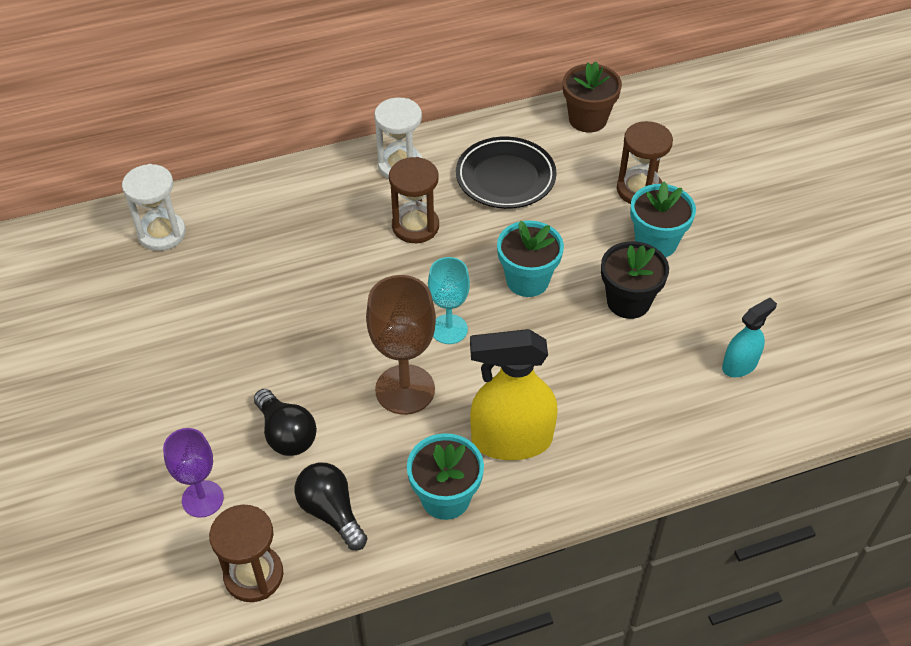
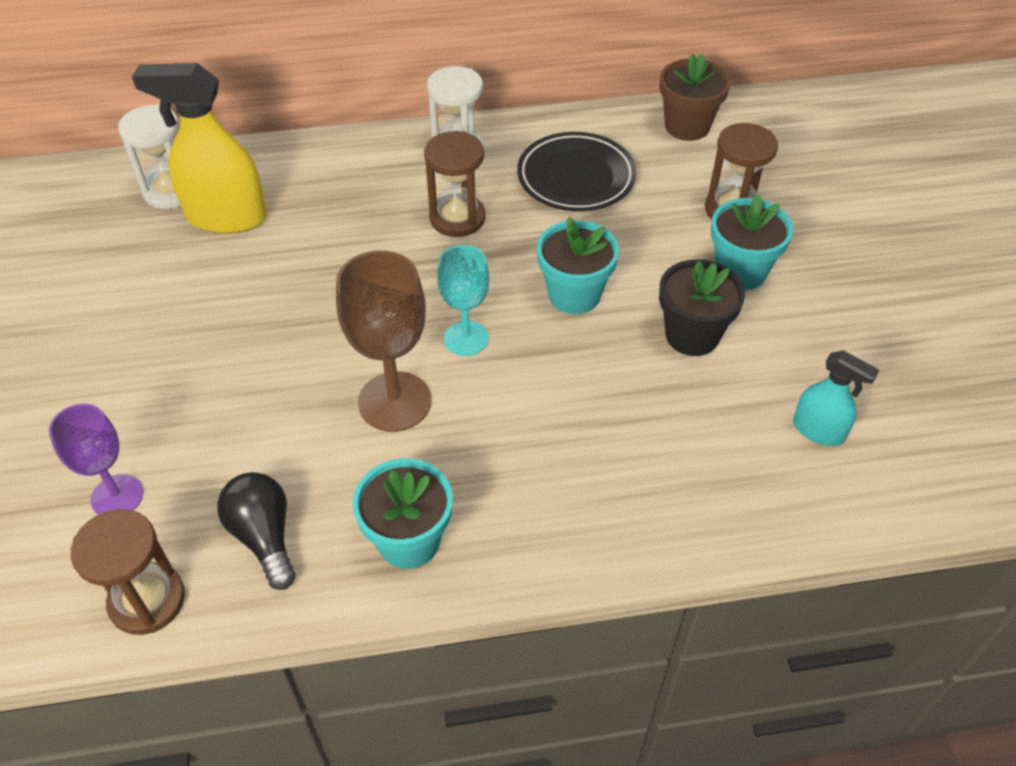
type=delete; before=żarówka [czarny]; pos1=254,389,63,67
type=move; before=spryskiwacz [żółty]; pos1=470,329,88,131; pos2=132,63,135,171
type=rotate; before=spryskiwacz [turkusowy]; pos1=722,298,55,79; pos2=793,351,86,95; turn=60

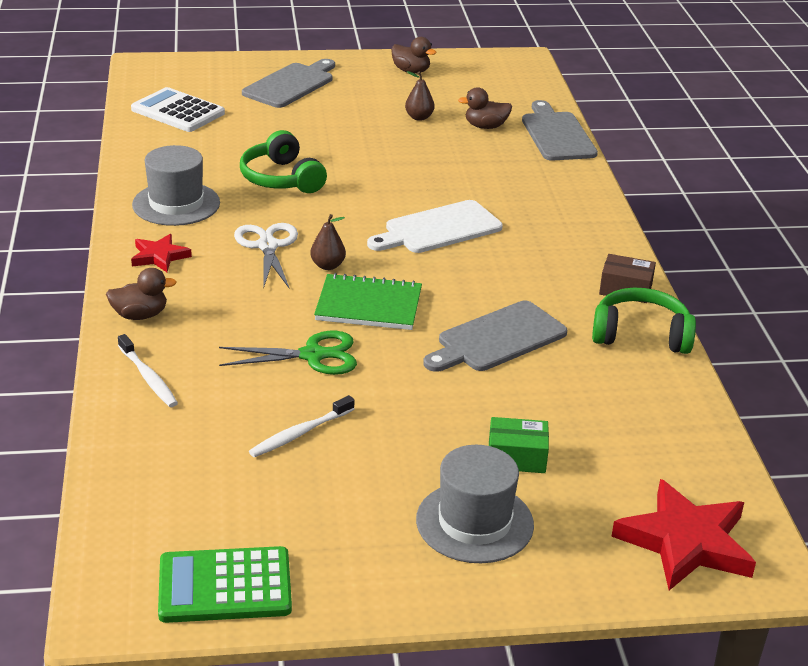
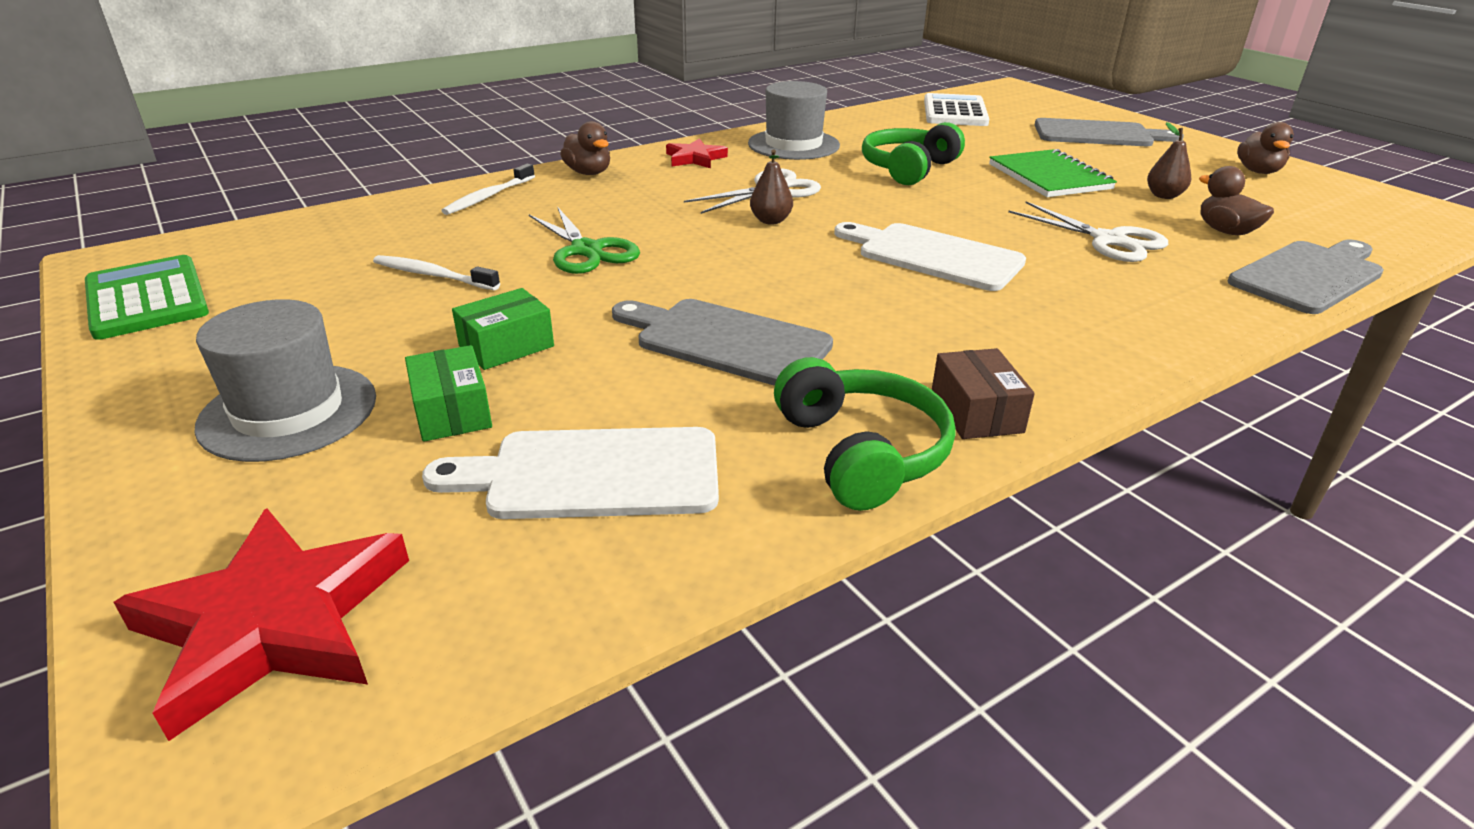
type=insert; after=deska do krojenia [biały]; pos2=422,427,297,92
type=insert; after=pudełko [zielony]; pos2=452,288,102,82
type=insert; after=nożyczki [biały]; pos2=1008,202,160,60
type=move; before=zeszyt [zielony]; pos1=314,273,108,57; pos2=989,149,128,48

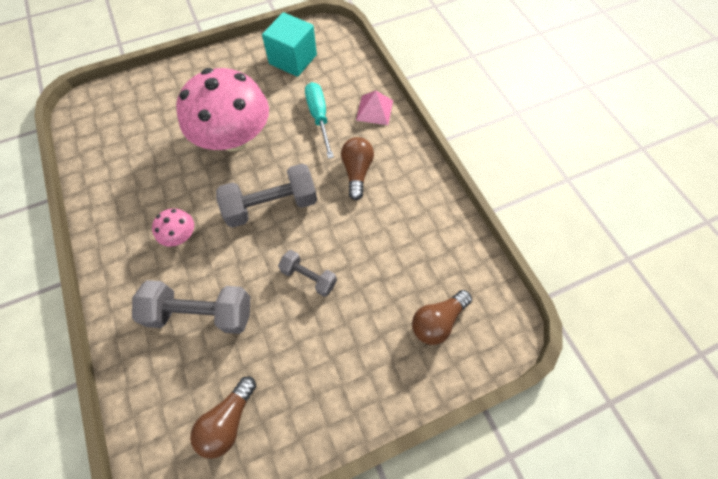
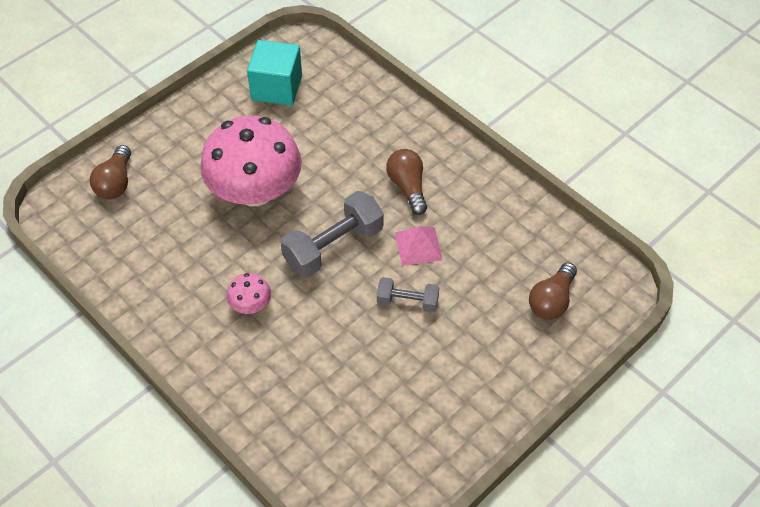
type=delete; before=hantel [szary]; pos1=132,280,118,54
type=delete; before=śrubokręt [turkusowy]; pos1=305,82,29,77
type=move; before=żarówka [brązowy]; pos1=190,376,66,83; pos2=90,145,41,54
type=move; before=piramida [różowy]; pos1=356,91,37,34; pos2=395,226,48,40

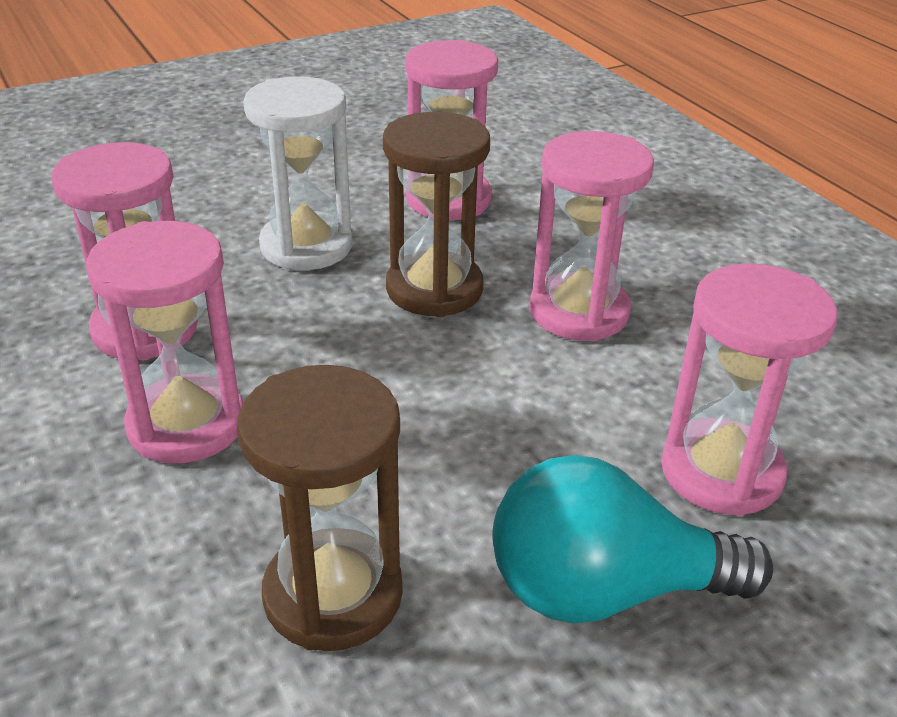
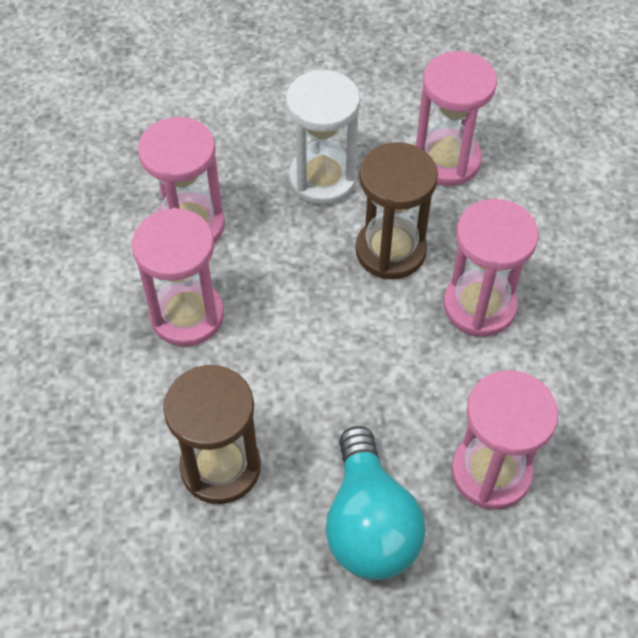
type=rotate; before=żarówka [turkusowy]; pos1=492,455,281,169; pos2=325,426,101,154; turn=-120

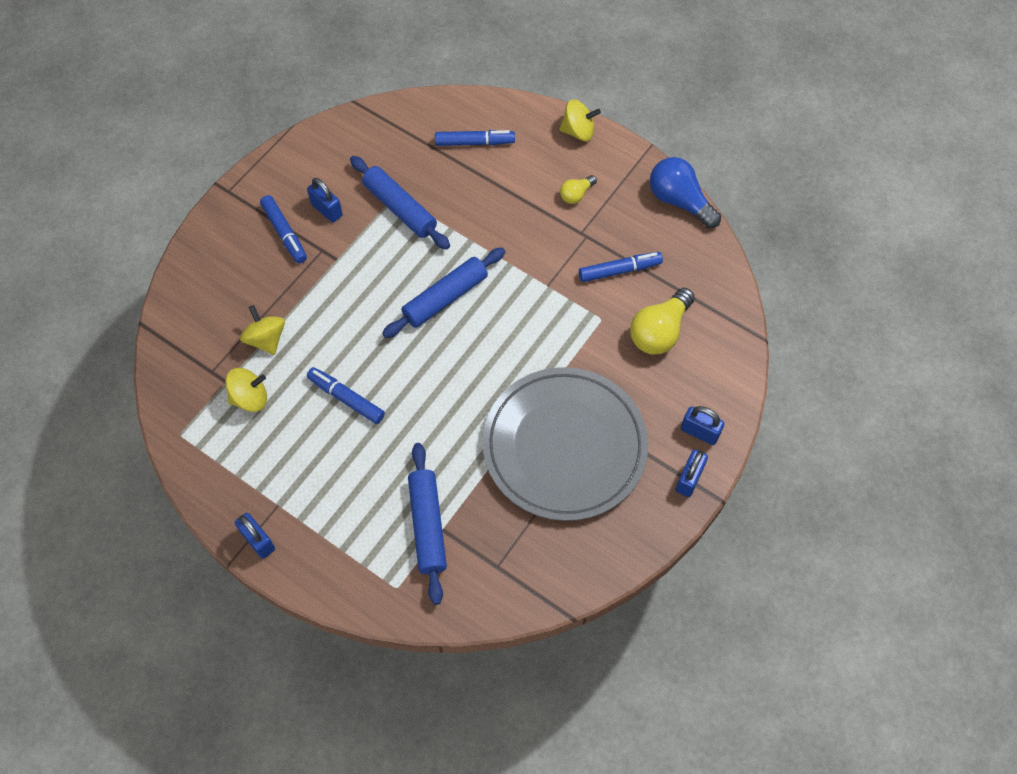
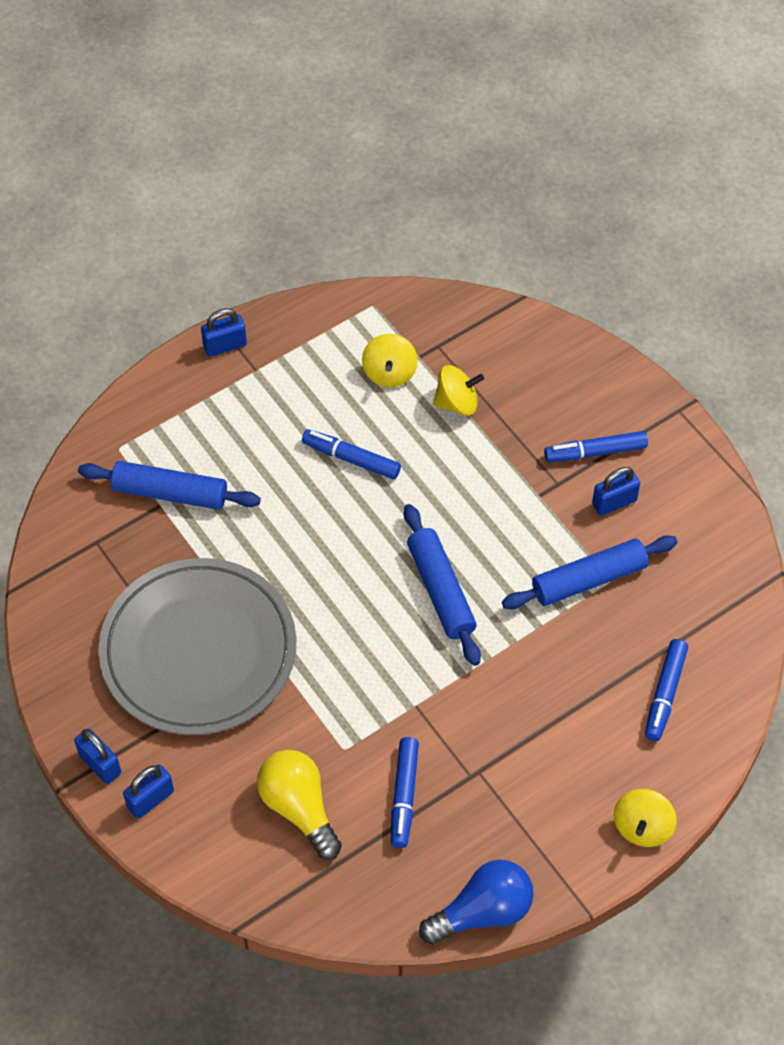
type=delete; before=żarówka [żółty]; pos1=560,175,37,29
type=rotate; before=flamaster [niebieski]; pos1=307,367,78,57; pos2=302,429,99,50; turn=-120

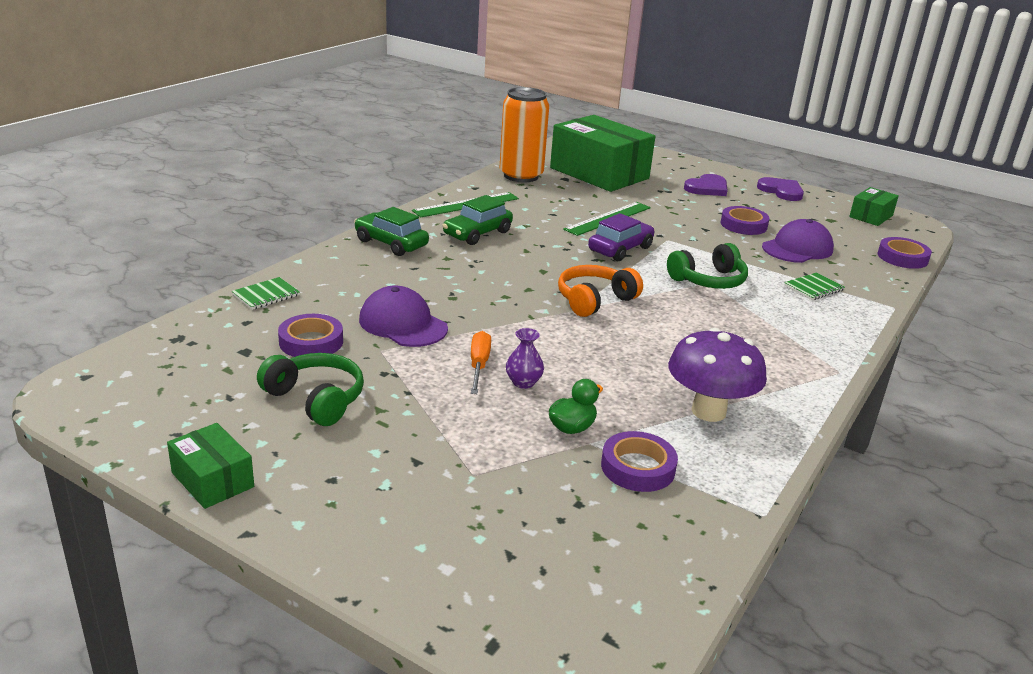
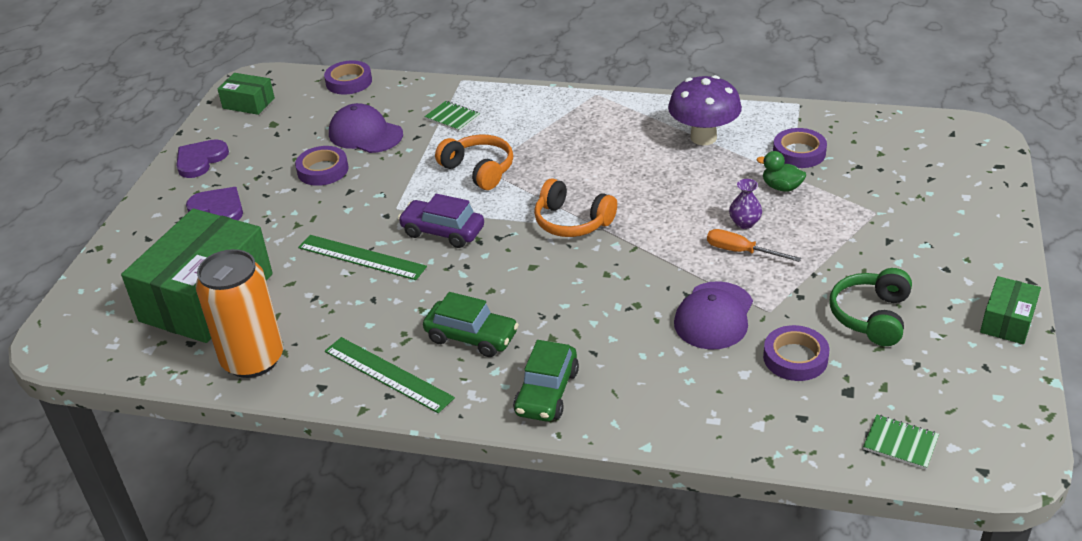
type=move; before=zeszyt [zielony]; pos1=232,277,68,33; pos2=863,414,76,55
type=recolor; before=słuchawki [zielony]; after=słuchawki [pomarańczowy]; pos1=667,243,81,46; pos2=435,134,78,56
type=rotate; before=śrubokręt [pomarańczowy]; pos1=471,331,20,63; pos2=707,229,94,33; turn=45

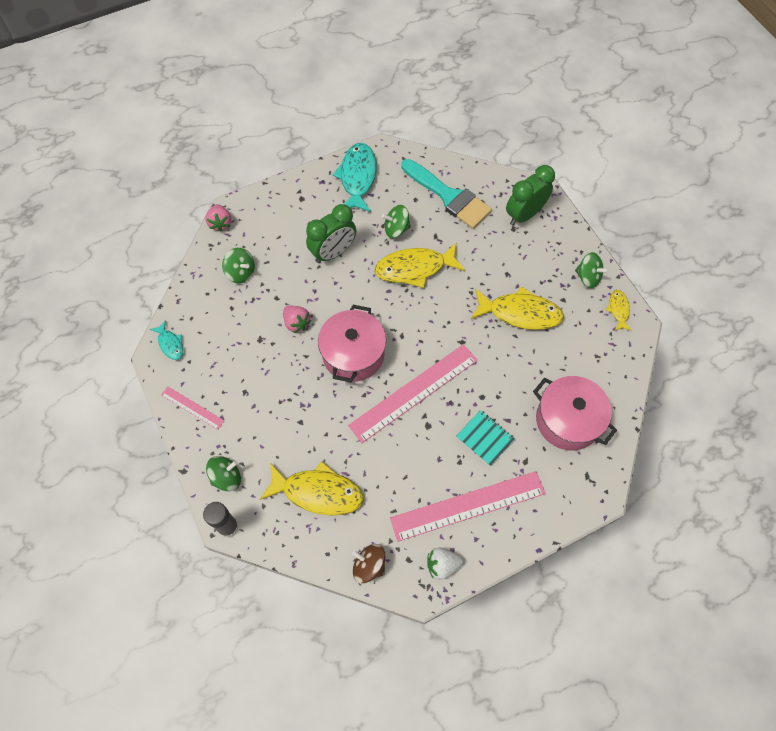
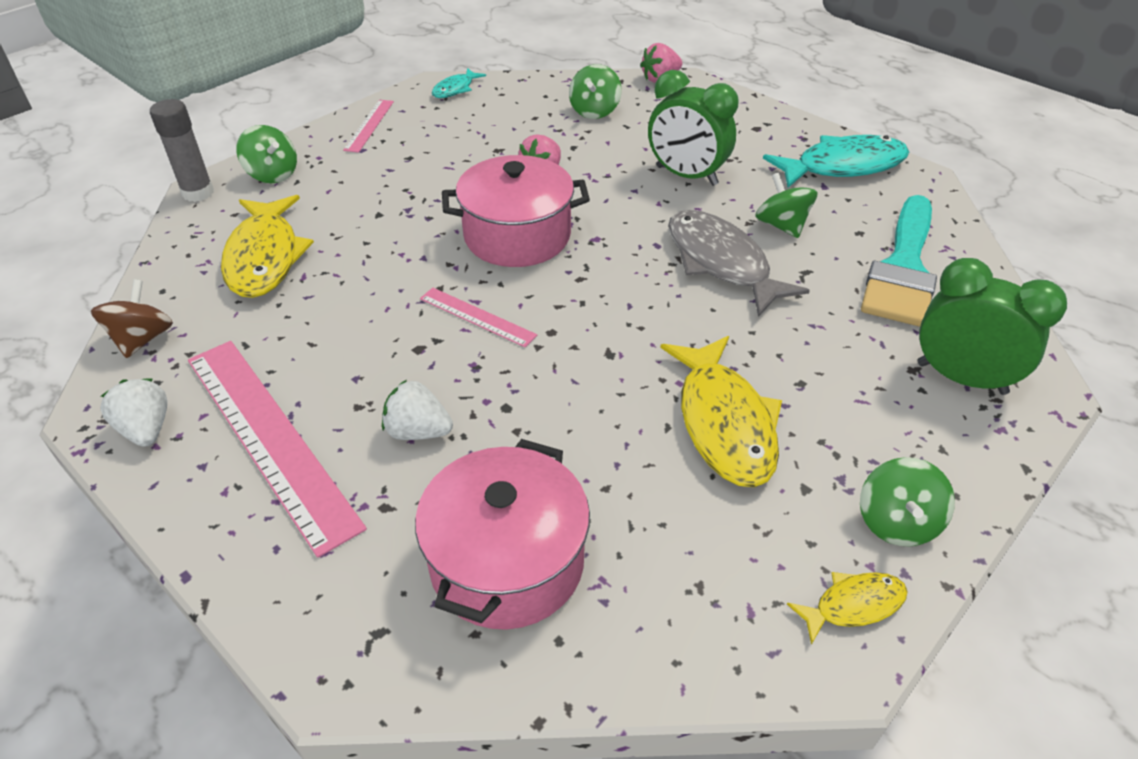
type=replace; before=zeszyt [turkusowy]; after=truskawka [biały]; pos1=456,410,59,56; pos2=382,380,71,60
type=recolor; before=ryba [żółty]; after=ryba [szary]; pos1=375,243,90,45; pos2=668,210,142,107
type=resize; before=linijka [różowy]; pos1=348,344,130,99; pos2=420,288,117,59; scale=0.48

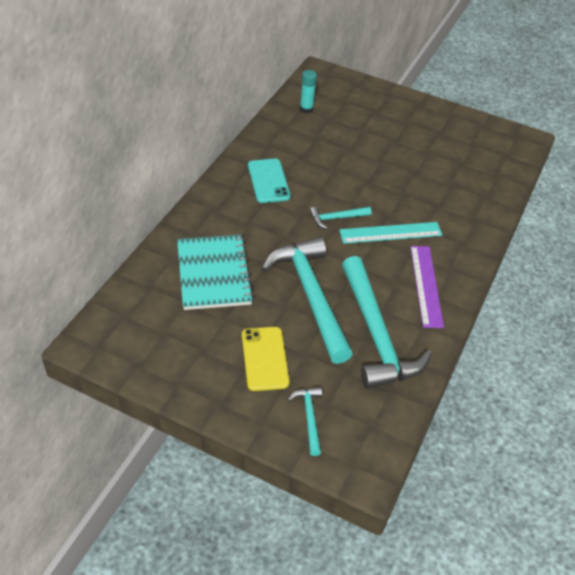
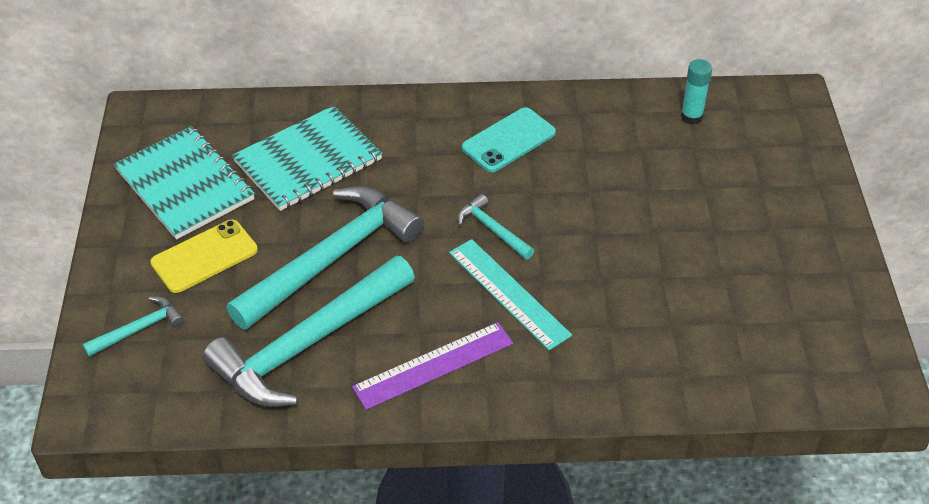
type=insert; after=zeszyt [turkusowy]; pos2=114,126,141,114

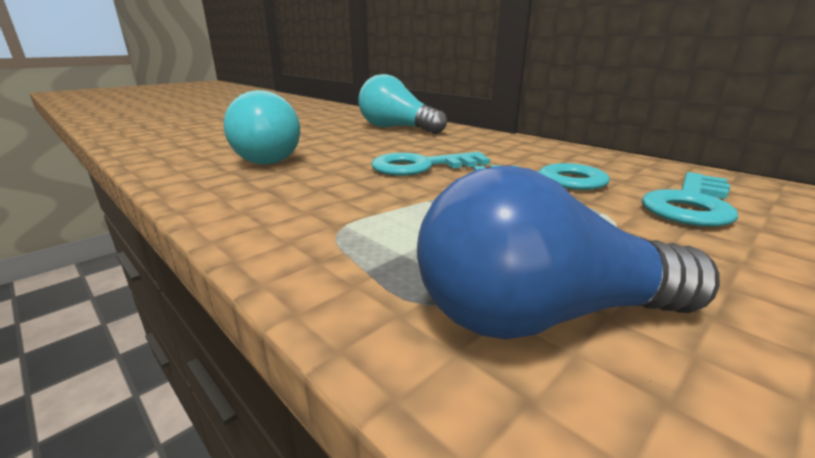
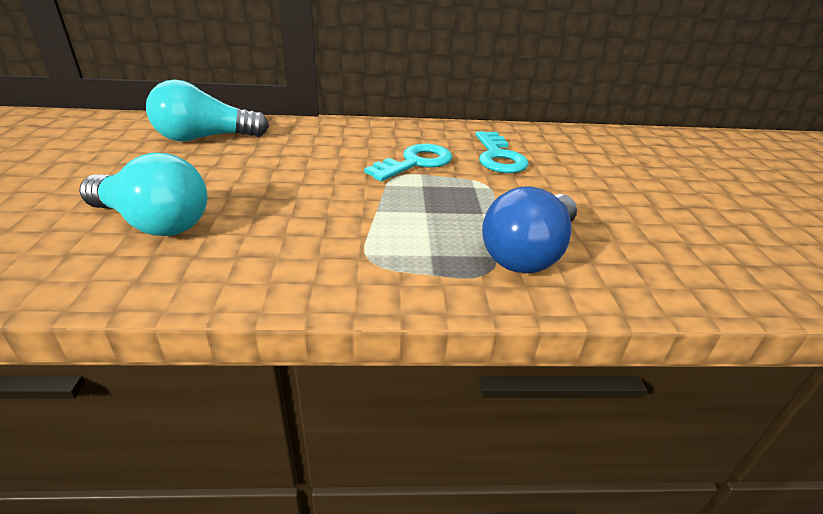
type=delete; before=klucz [turkusowy]; pos1=371,152,119,24

